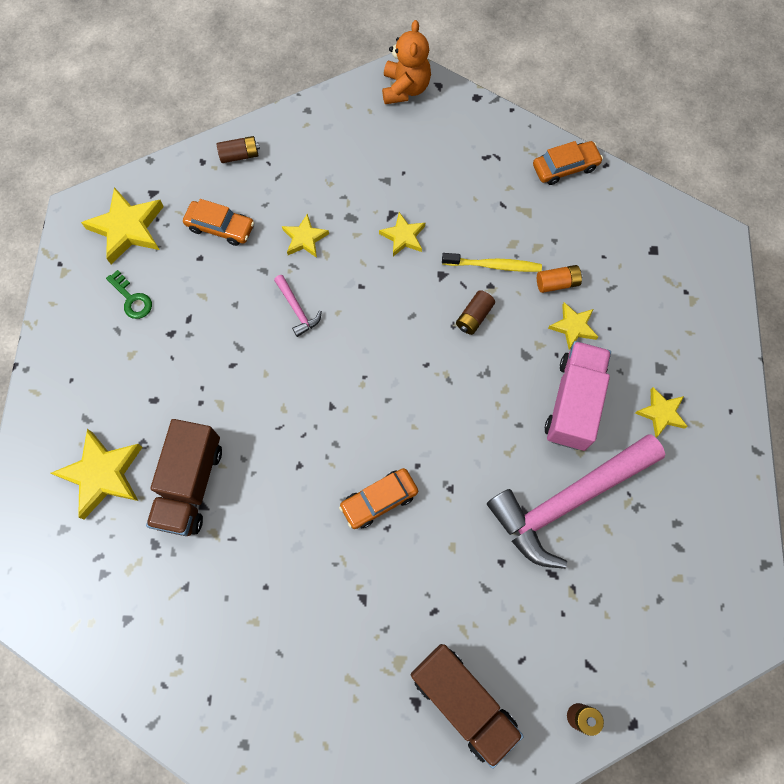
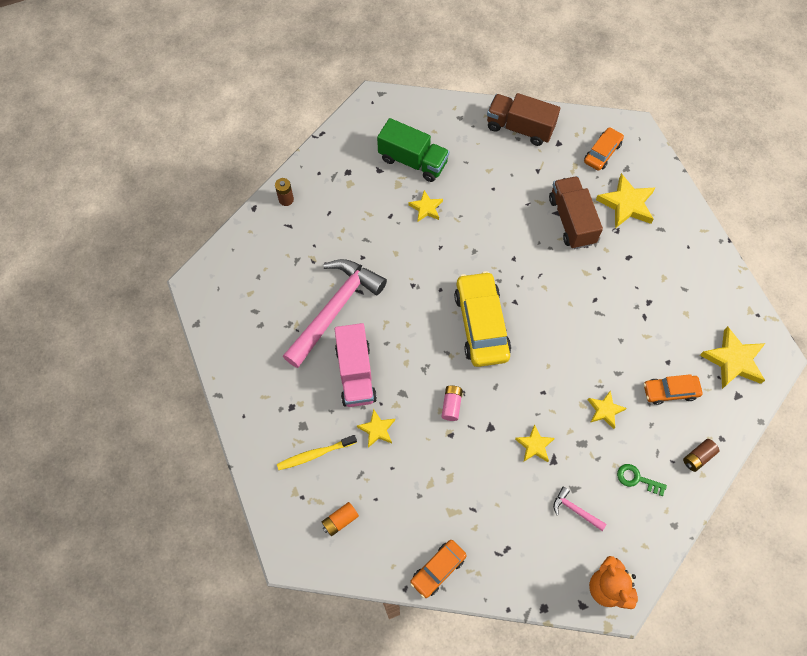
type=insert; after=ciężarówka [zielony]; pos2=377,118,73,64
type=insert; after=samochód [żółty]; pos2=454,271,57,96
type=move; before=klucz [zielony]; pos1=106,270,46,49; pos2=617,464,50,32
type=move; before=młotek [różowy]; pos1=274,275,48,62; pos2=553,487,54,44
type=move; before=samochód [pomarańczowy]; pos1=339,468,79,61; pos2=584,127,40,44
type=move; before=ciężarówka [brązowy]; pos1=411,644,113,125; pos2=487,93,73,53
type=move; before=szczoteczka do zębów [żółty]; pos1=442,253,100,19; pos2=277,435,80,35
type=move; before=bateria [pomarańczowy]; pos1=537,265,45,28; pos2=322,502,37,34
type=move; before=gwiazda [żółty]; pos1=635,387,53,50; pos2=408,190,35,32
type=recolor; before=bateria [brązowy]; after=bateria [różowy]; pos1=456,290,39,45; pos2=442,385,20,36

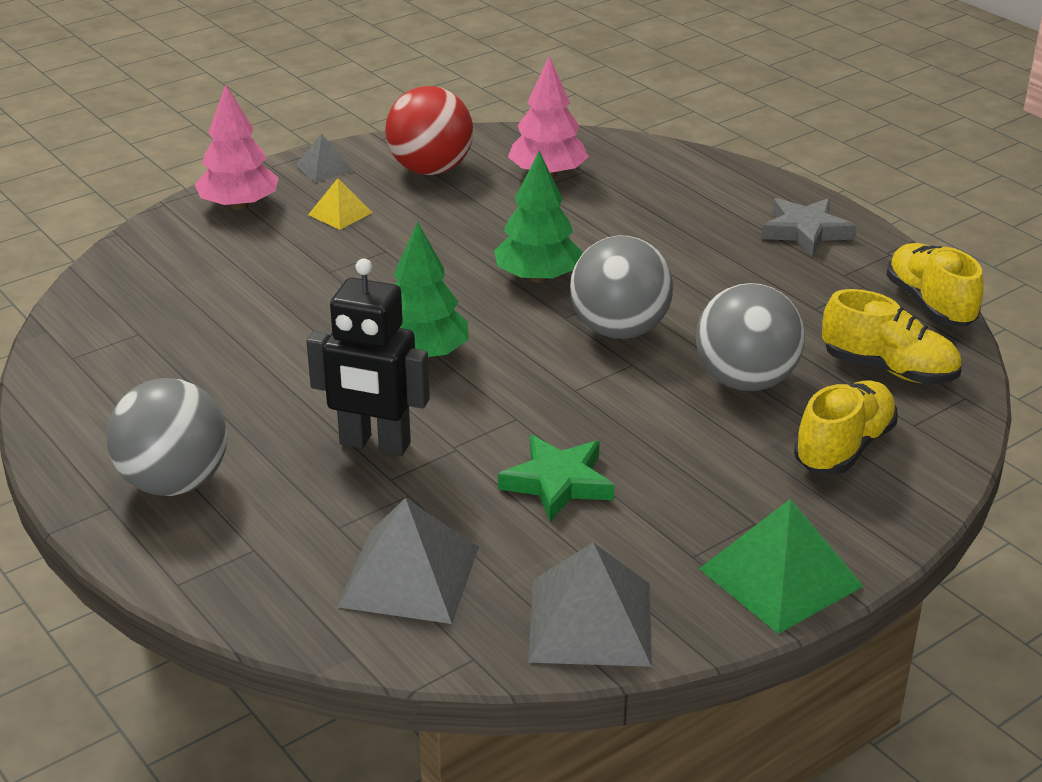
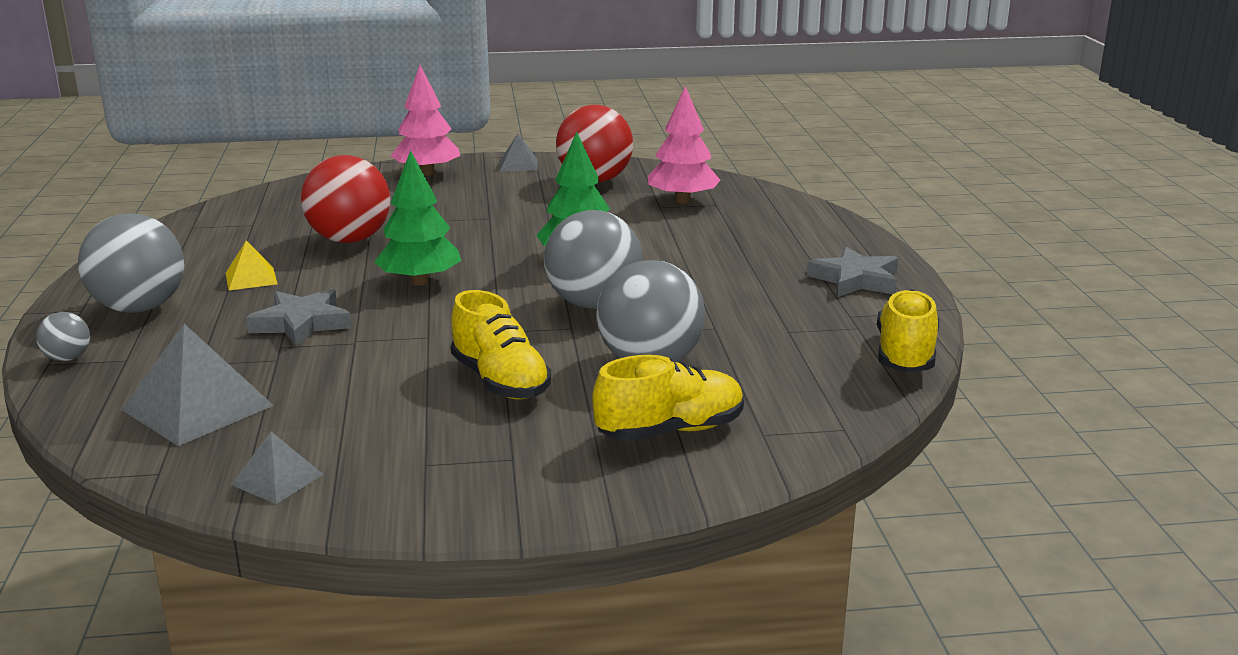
type=delete; before=gwiazda [zielony]; pos1=498,435,116,86
type=delete; before=piramida [zielony]; pos1=699,499,165,135
type=insert; after=piłka [szary]; pos2=36,312,54,49
type=insert; after=piłka [czerwony]; pos2=301,155,89,88
type=move; before=piramida [żółty]; pos1=308,178,65,52; pos2=226,241,51,49
type=move; before=but [żółty]; pos1=822,289,140,95; pos2=451,290,100,110
type=replace; before=robot [czarny]; after=gwiazda [szary]; pos1=306,258,124,198; pos2=246,289,105,58
type=resize; before=piramida [szary]; pos1=528,542,124,125; pos2=231,432,93,72; scale=0.54

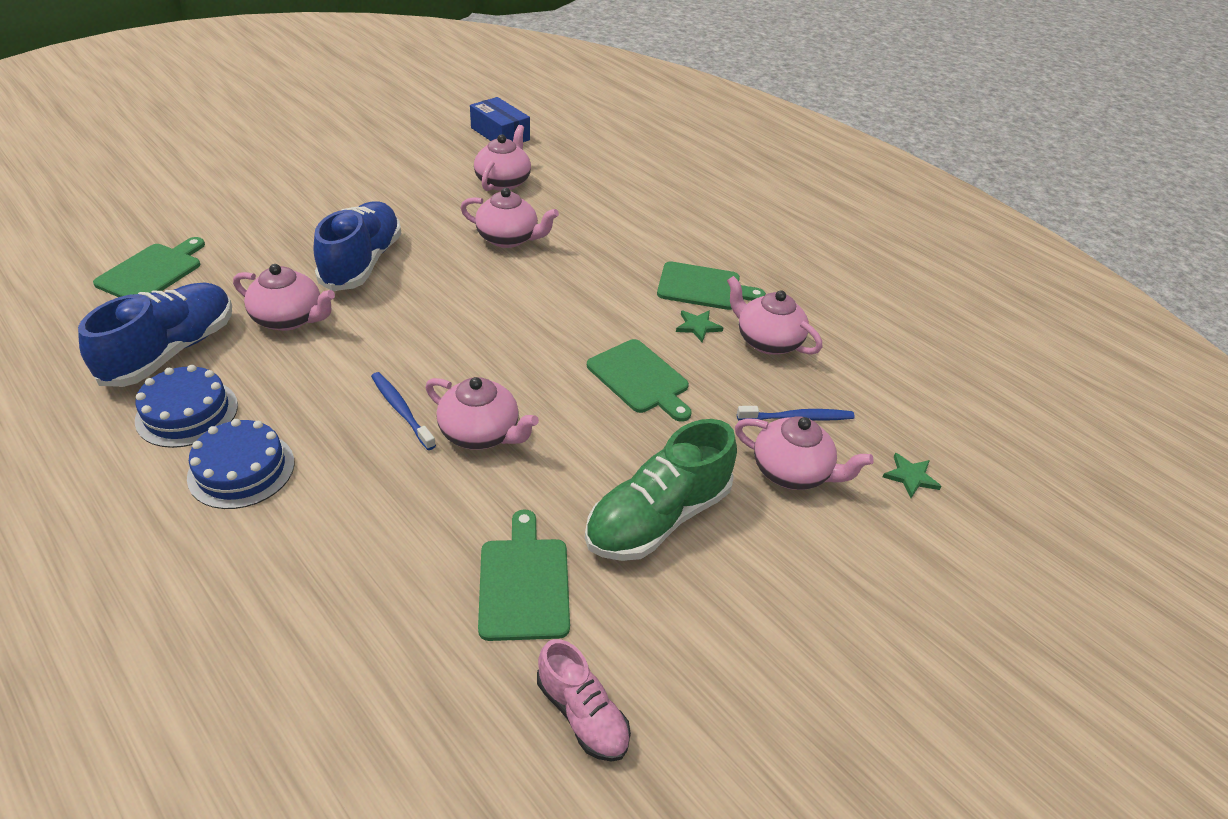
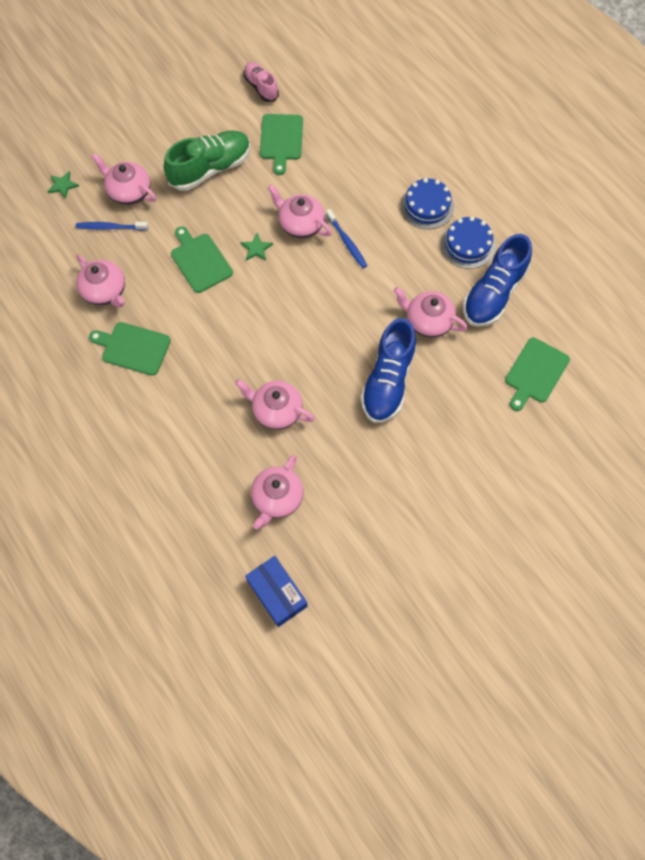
type=move; before=gwiazda [zielony]; pos1=676,310,47,32; pos2=241,233,32,28

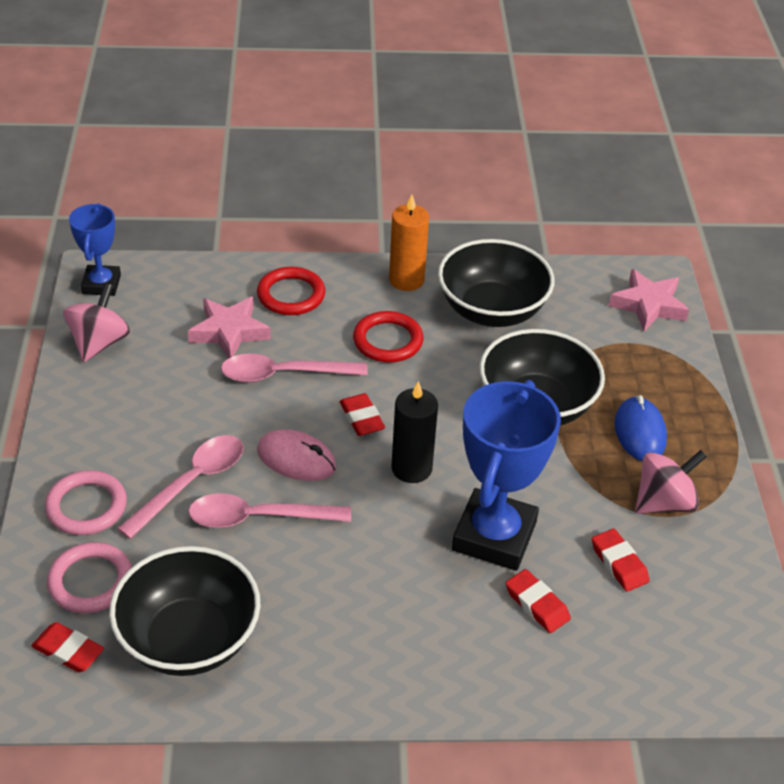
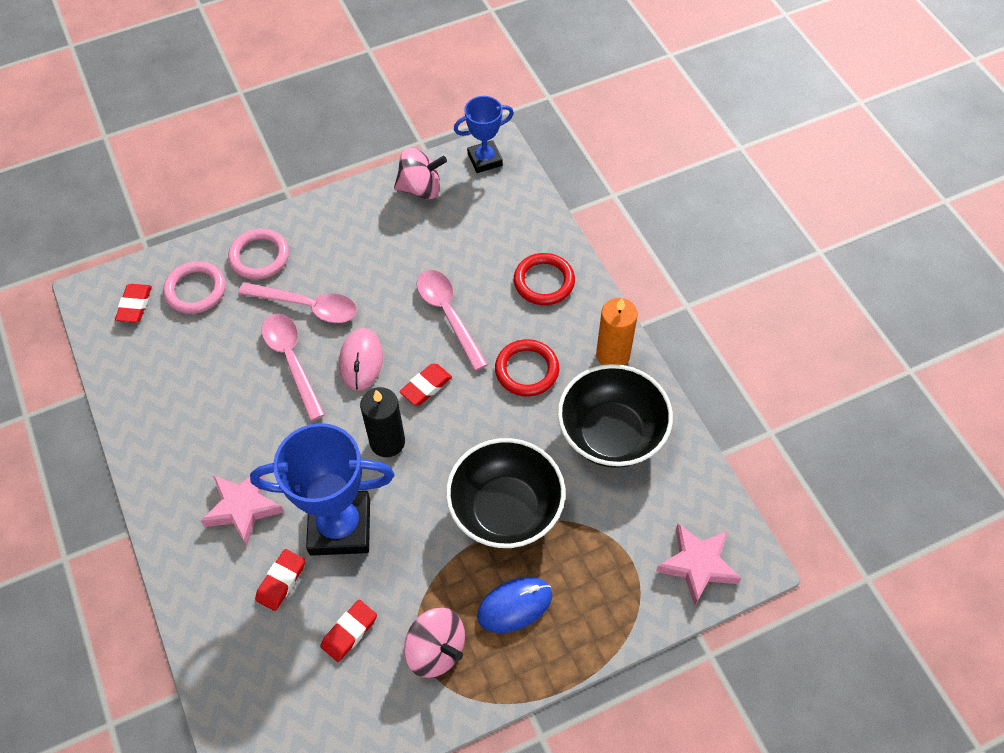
type=delete; before=miska [czarny]; pos1=109,546,151,130
type=move; before=gwiazda [różowy]; pos1=188,297,83,61; pos2=201,475,83,71

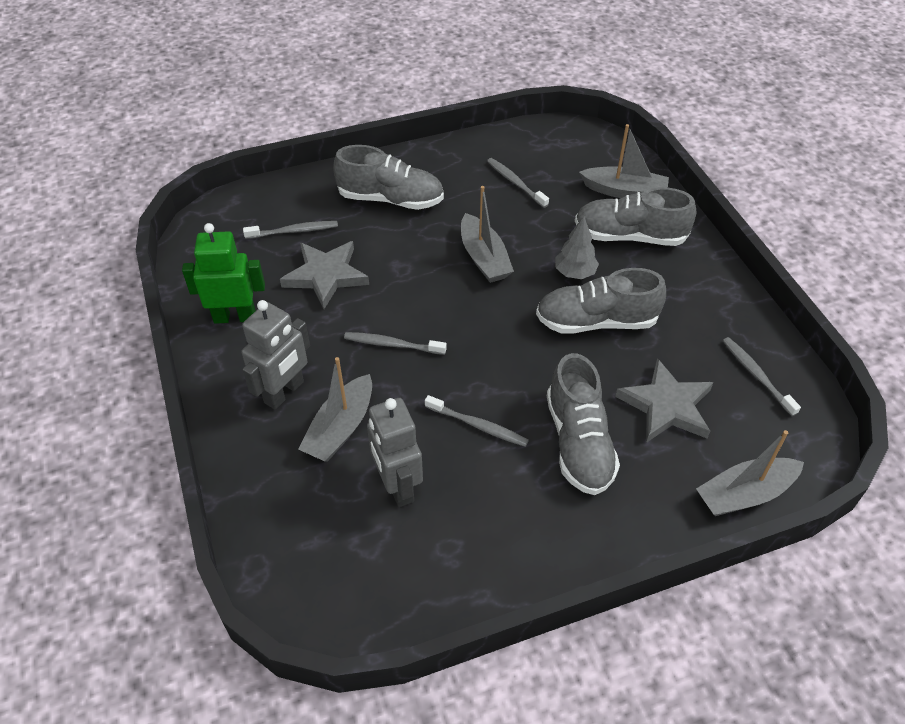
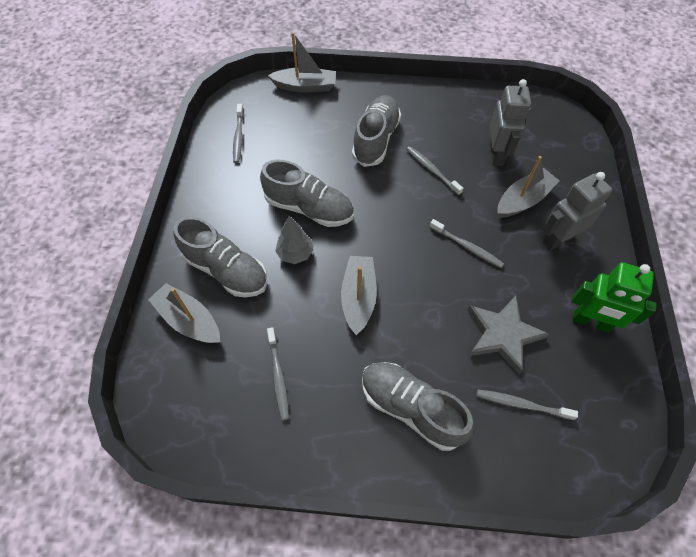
type=delete; before=gwiazda [szary]; pos1=615,358,98,85

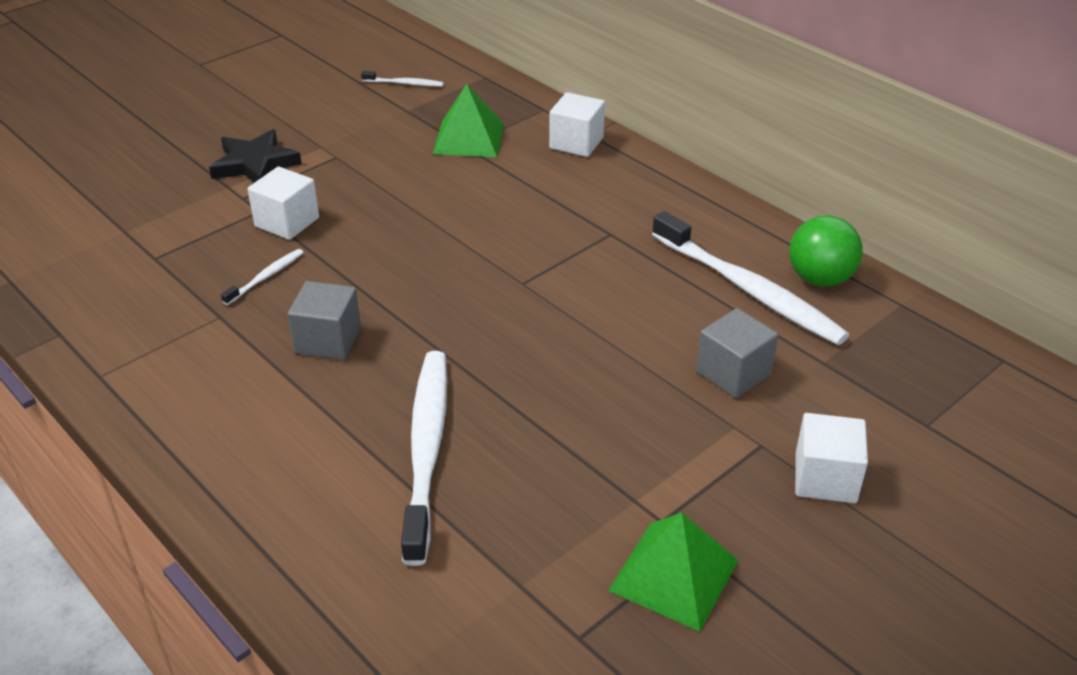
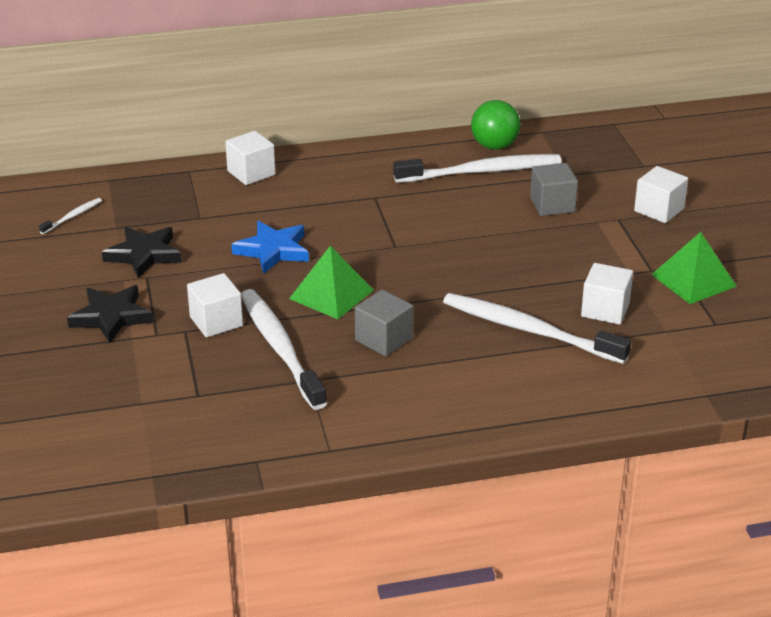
type=insert; after=gwiazda [czarny]; pos2=102,226,80,52
type=insert; after=gwiazda [niebieski]; pos2=231,221,78,53
type=insert; after=sześcian [biały]; pos2=581,263,52,62
type=move; before=piramida [zielony]; pos1=433,84,71,73; pos2=289,246,85,73
type=resize; before=szczoteczka do zębów [biały]; pos1=221,249,83,56; pos2=241,289,86,121; scale=2.28

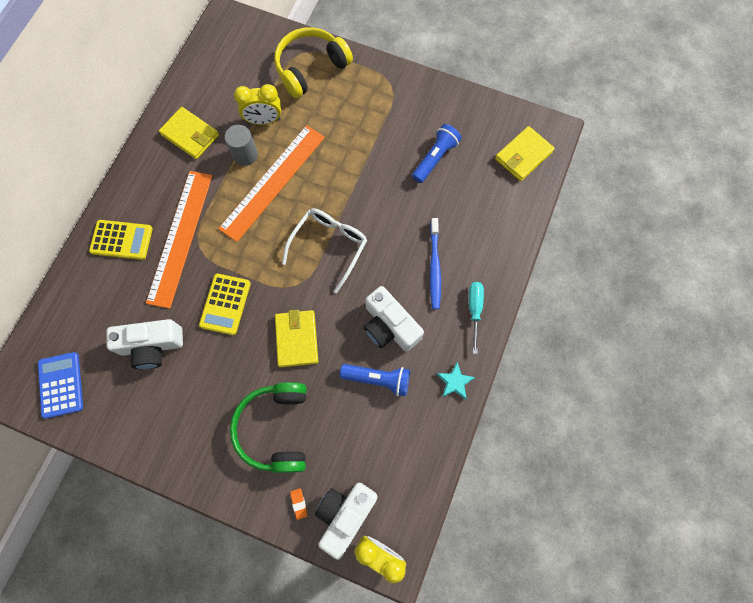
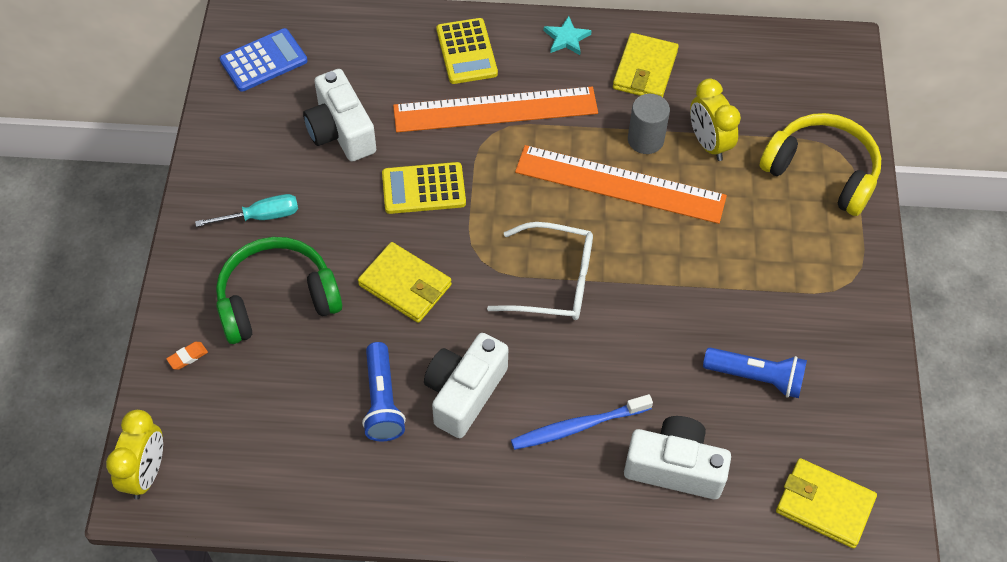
type=move; before=aparat fotograficzny [biały]; pos1=315,482,62,78; pos2=624,416,107,83
type=move; before=gwiazda [turkusowy]; pos1=437,362,38,38; pos2=543,16,49,39
type=move; before=śrubokręt [turkusowy]; pos1=469,282,15,72; pos2=195,194,103,33
type=rotate; before=portfel [żółty]; pos1=275,310,43,58; pos2=358,242,94,81; turn=60

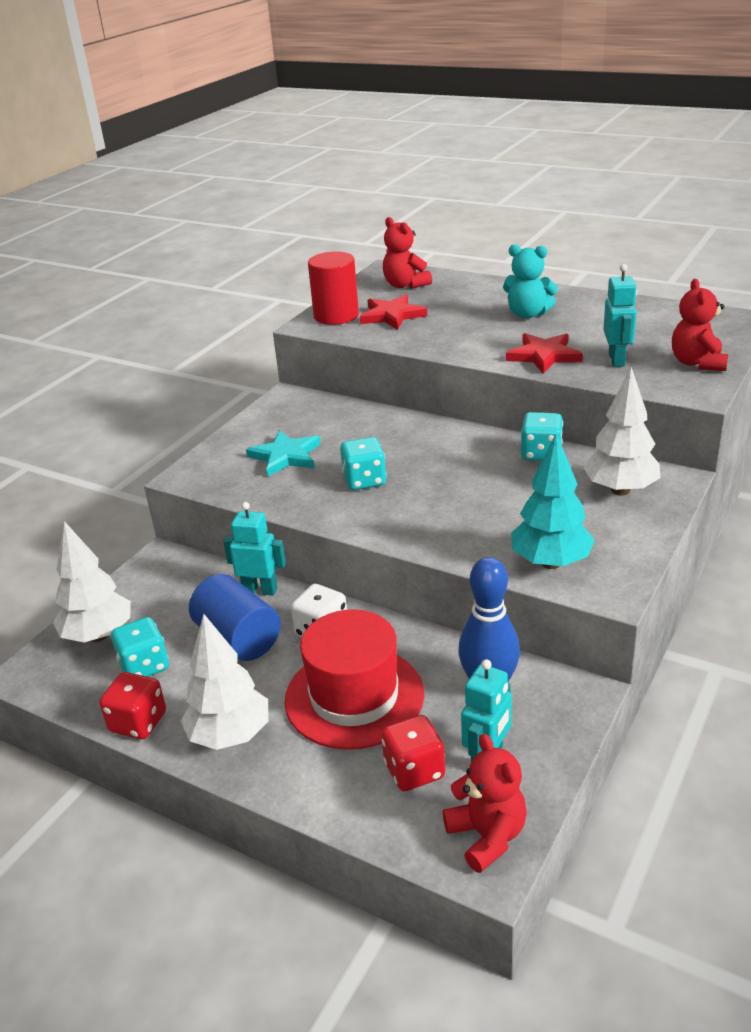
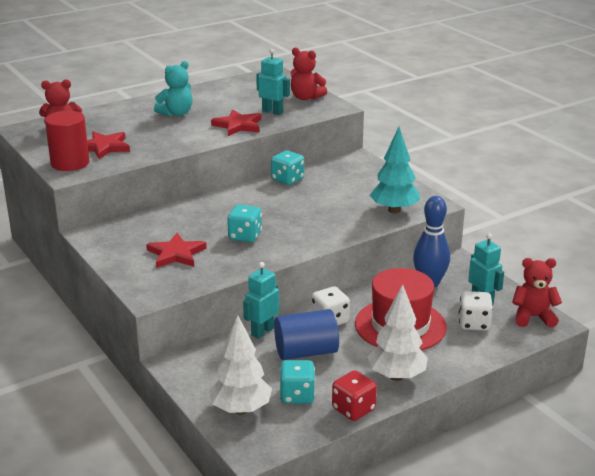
type=delete; before=drzewko [biały]; pos1=583,367,77,129
type=recolor; before=gwiazda [turkusowy]; after=gwiazda [czerwony]; pos1=246,430,75,47; pos2=146,233,61,35
type=recolor; before=kostka do gry [czerwony]; after=kostka do gry [biały]; pos1=381,715,64,76; pos2=459,291,34,40

